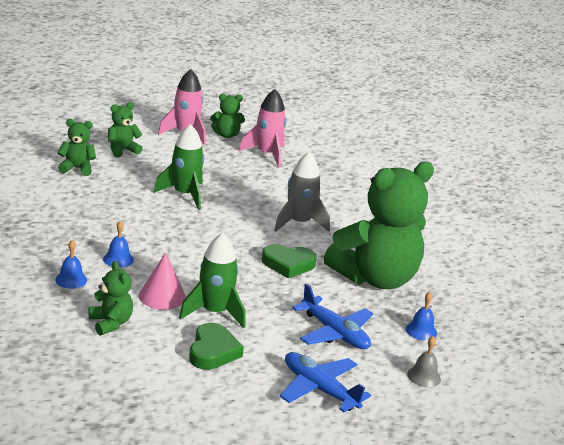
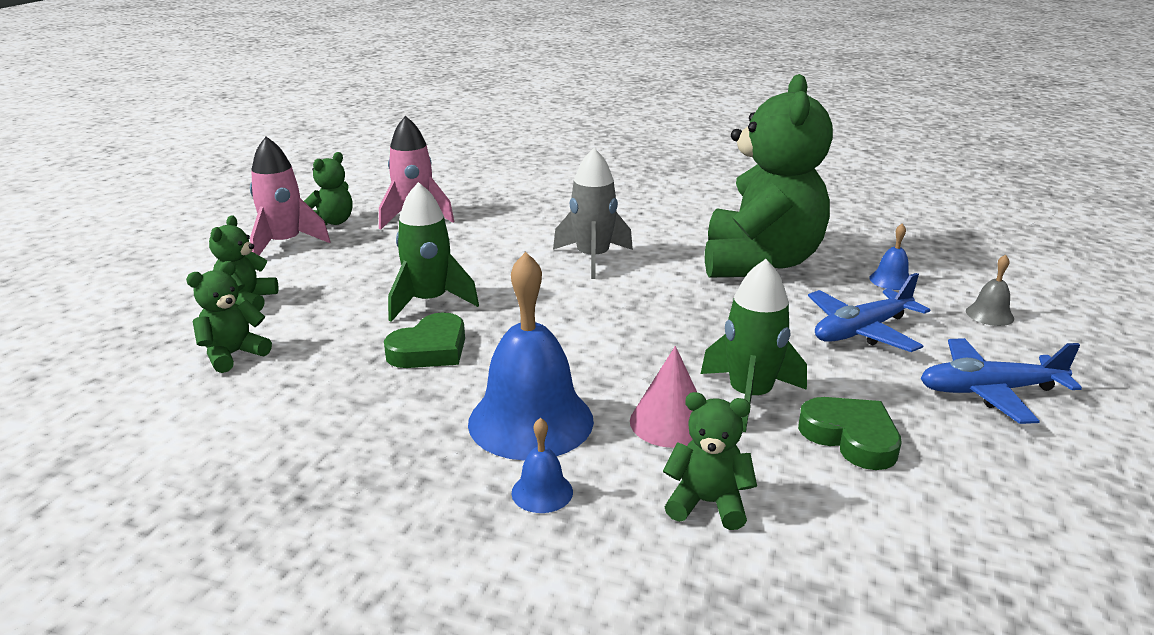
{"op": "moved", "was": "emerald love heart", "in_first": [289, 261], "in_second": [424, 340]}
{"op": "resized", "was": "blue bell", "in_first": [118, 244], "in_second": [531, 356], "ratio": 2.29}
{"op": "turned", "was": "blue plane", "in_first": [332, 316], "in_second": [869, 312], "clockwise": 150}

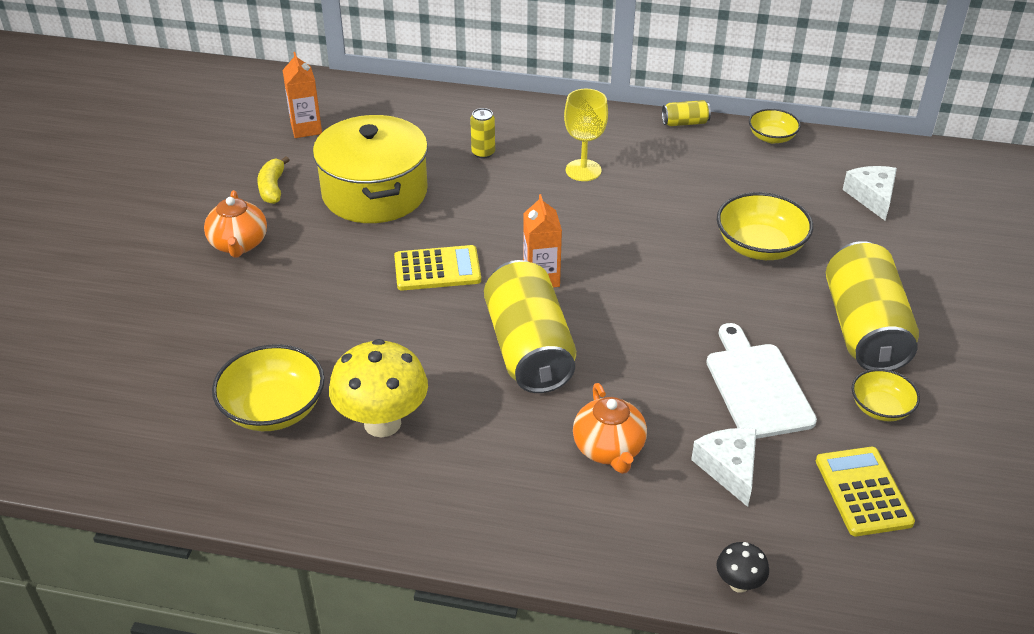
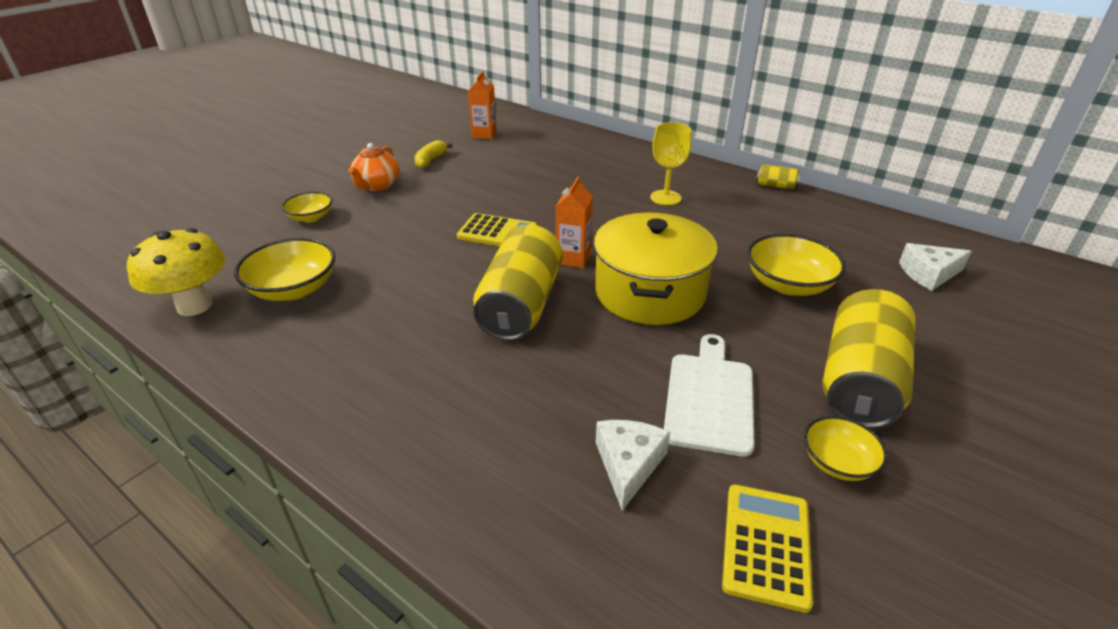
{"op": "moved", "was": "yellow fungus", "in_first": [378, 388], "in_second": [176, 272]}
{"op": "moved", "was": "yellow bowl", "in_first": [775, 126], "in_second": [307, 207]}
{"op": "moved", "was": "yellow stockpot", "in_first": [370, 169], "in_second": [656, 268]}
{"op": "turned", "was": "white cheese wedge", "in_first": [869, 193], "in_second": [935, 267], "clockwise": -120}
{"op": "removed", "was": "yellow tin", "in_first": [482, 133]}
{"op": "removed", "was": "orange-coloured teapot", "in_first": [610, 428]}
{"op": "removed", "was": "ebony fungus", "in_first": [742, 567]}

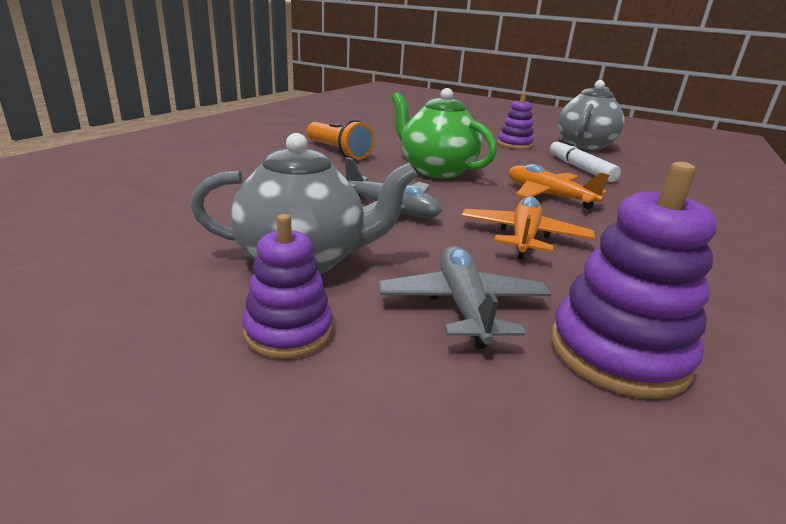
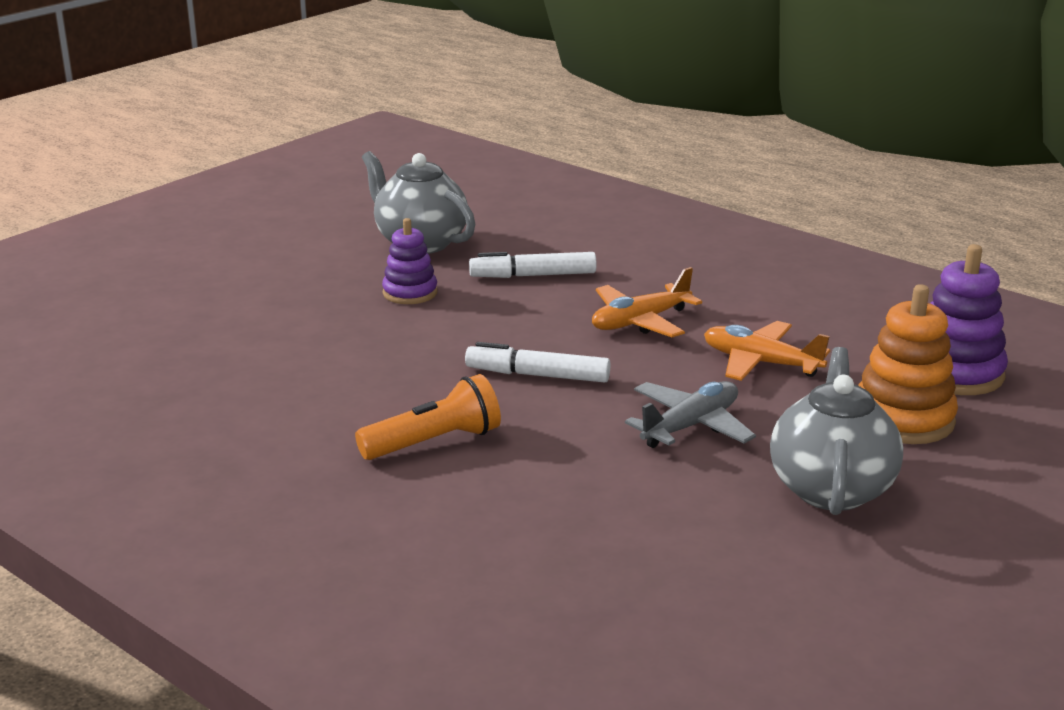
{"op": "replaced", "was": "emerald teapot", "now": "white marker", "in_first": [444, 133], "in_second": [537, 362]}
{"op": "replaced", "was": "gray plane", "now": "orange-coloured stacking rings", "in_first": [465, 297], "in_second": [908, 364]}
{"op": "removed", "was": "royal purple stacking rings", "in_first": [287, 286]}

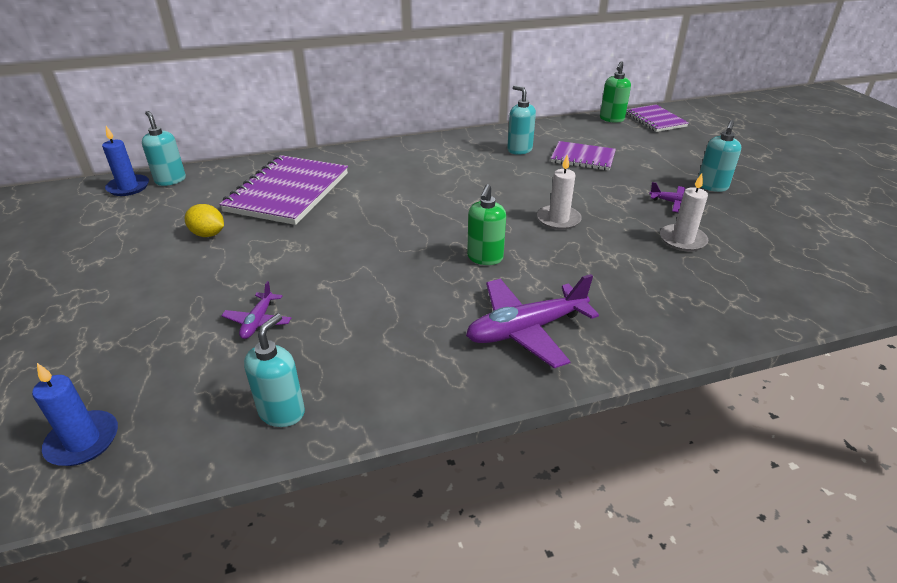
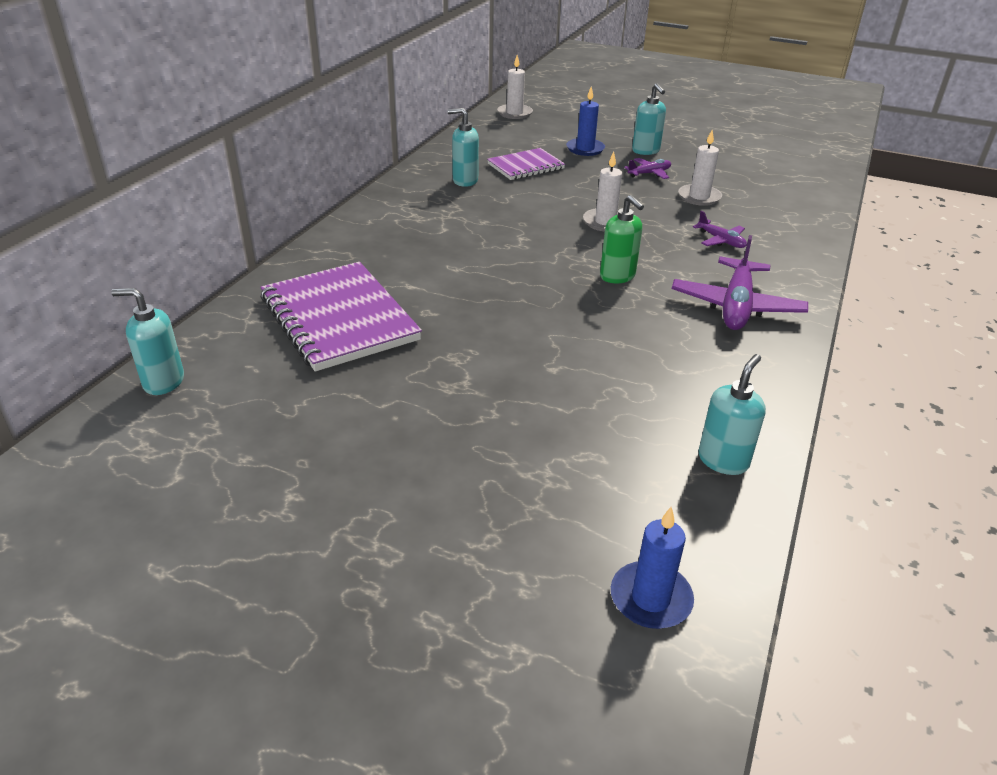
{"op": "replaced", "was": "royal purple notebook", "now": "white candle", "in_first": [657, 118], "in_second": [515, 87]}
{"op": "moved", "was": "blue candle", "in_first": [125, 161], "in_second": [585, 121]}
{"op": "moved", "was": "royal purple plane", "in_first": [256, 310], "in_second": [720, 229]}
{"op": "turned", "was": "aqua soap pump", "in_first": [274, 370], "in_second": [732, 414], "clockwise": 60}
{"op": "removed", "was": "yellow citrus fruit", "in_first": [204, 220]}
{"op": "removed", "was": "emerald soap pump", "in_first": [615, 92]}

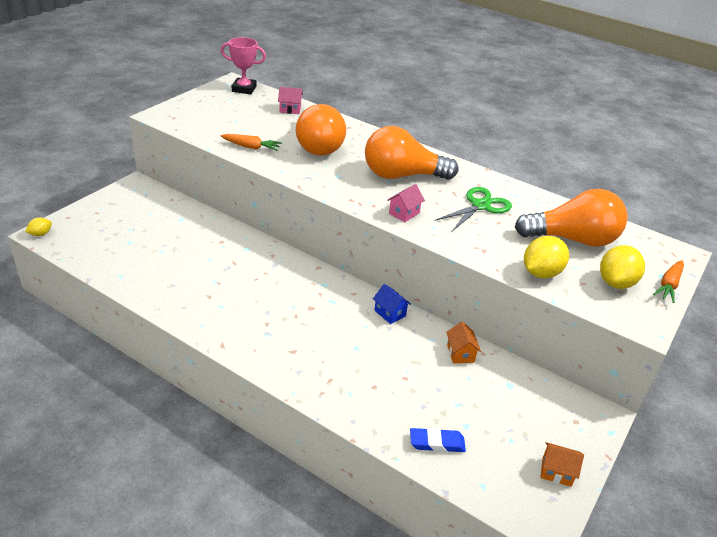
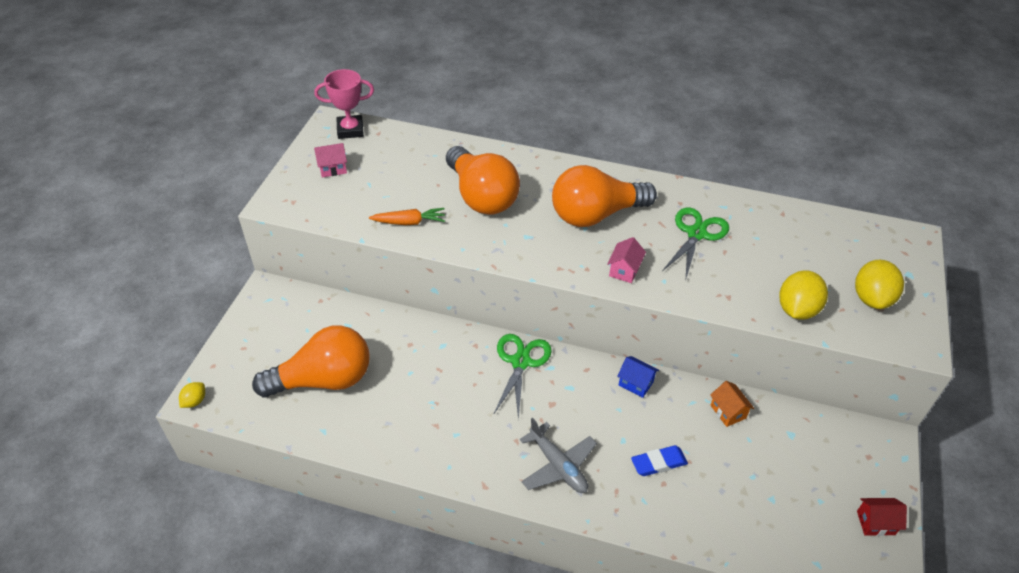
{"op": "moved", "was": "orange-coloured lightbulb", "in_first": [571, 218], "in_second": [311, 361]}
{"op": "moved", "was": "pink cottage", "in_first": [290, 100], "in_second": [330, 160]}
{"op": "added", "now": "emerald shears", "in_second": [522, 377]}
{"op": "added", "now": "gray plane", "in_second": [558, 455]}
{"op": "moved", "was": "blue eraser", "in_first": [438, 440], "in_second": [659, 460]}
{"op": "recoloured", "was": "orange-coloured cottage", "now": "red cottage", "in_first": [562, 464], "in_second": [882, 517]}
{"op": "removed", "was": "orange-coloured root vegetable", "in_first": [668, 281]}

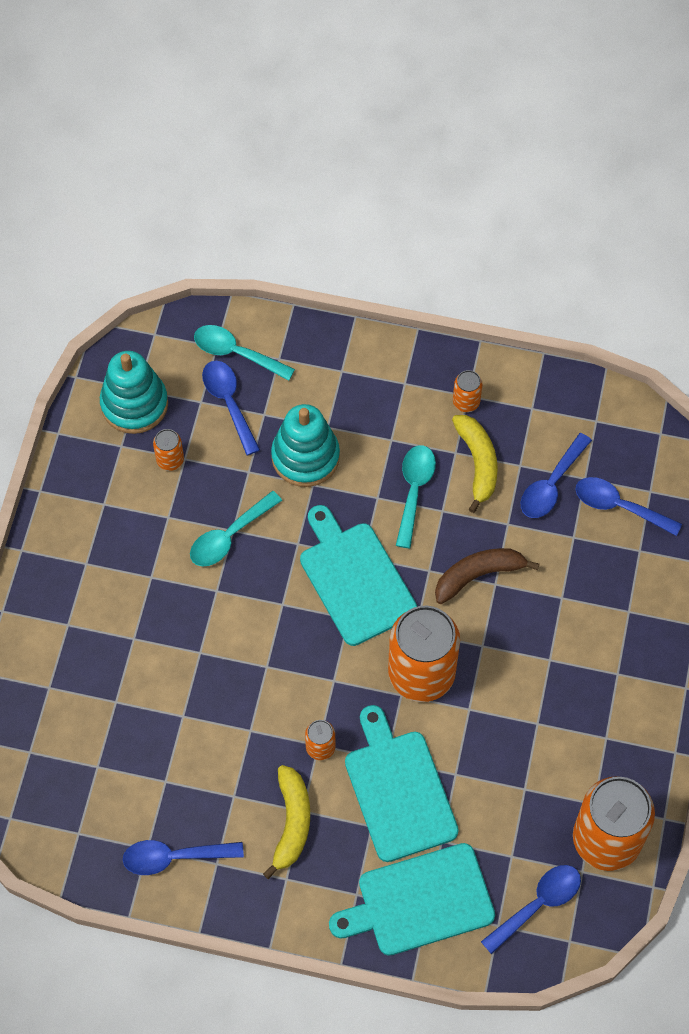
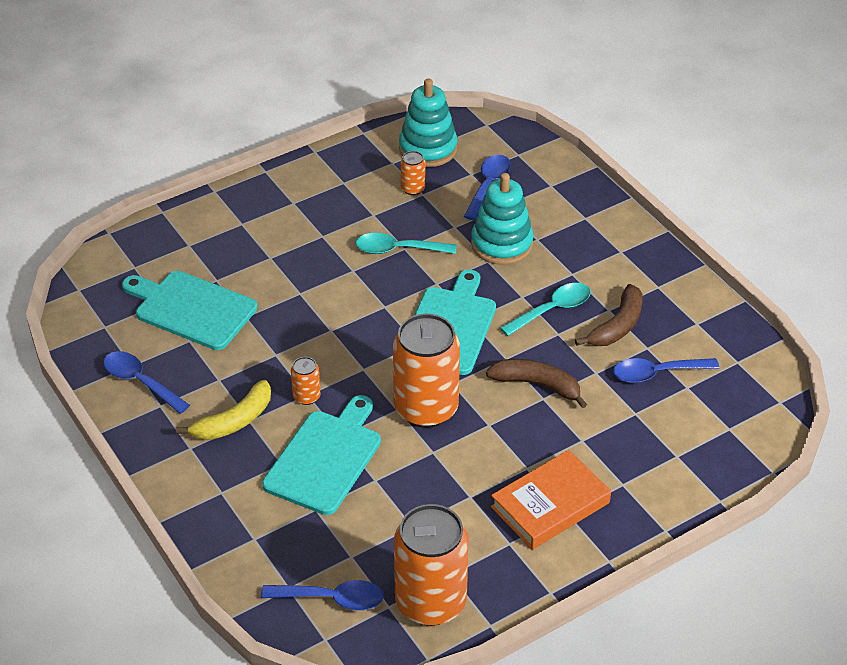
{"op": "moved", "was": "aqua chopping board", "in_first": [412, 899], "in_second": [190, 310]}
{"op": "added", "now": "orange-coloured book", "in_second": [551, 500]}
{"op": "recoloured", "was": "yellow banana fruit", "now": "russet banana fruit", "in_first": [475, 464], "in_second": [609, 315]}
{"op": "removed", "was": "aqua tablespoon", "in_first": [244, 353]}
{"op": "removed", "was": "orange-coloured tin", "in_first": [467, 391]}
{"op": "removed", "was": "blue tablespoon", "in_first": [628, 506]}

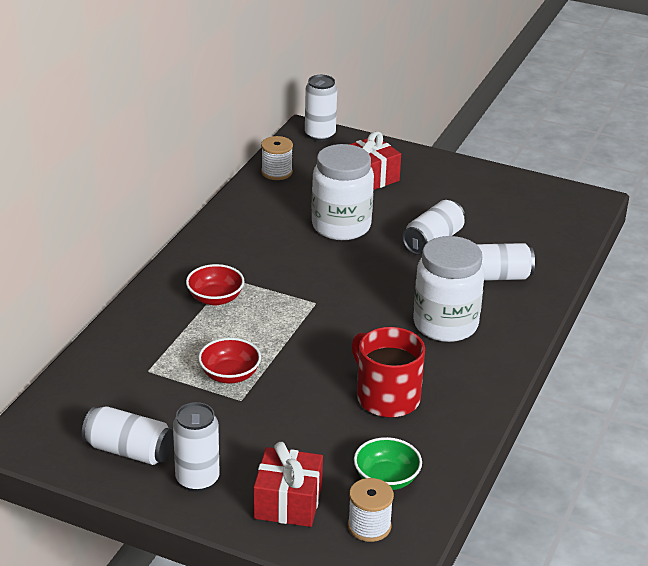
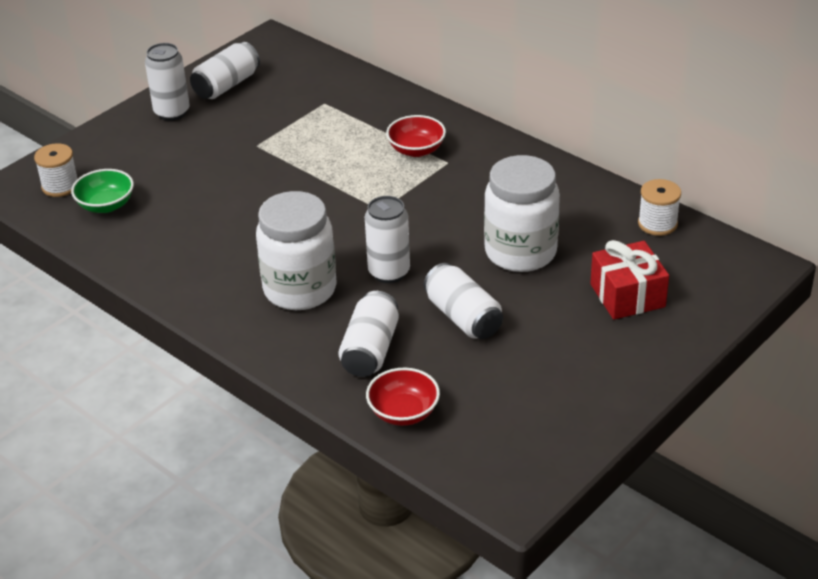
{"op": "moved", "was": "white tin", "in_first": [321, 108], "in_second": [387, 239]}
{"op": "moved", "was": "red bowl", "in_first": [229, 361], "in_second": [403, 396]}
{"op": "removed", "was": "red wrapped gift", "in_first": [288, 484]}
{"op": "removed", "was": "red tea mug", "in_first": [388, 372]}

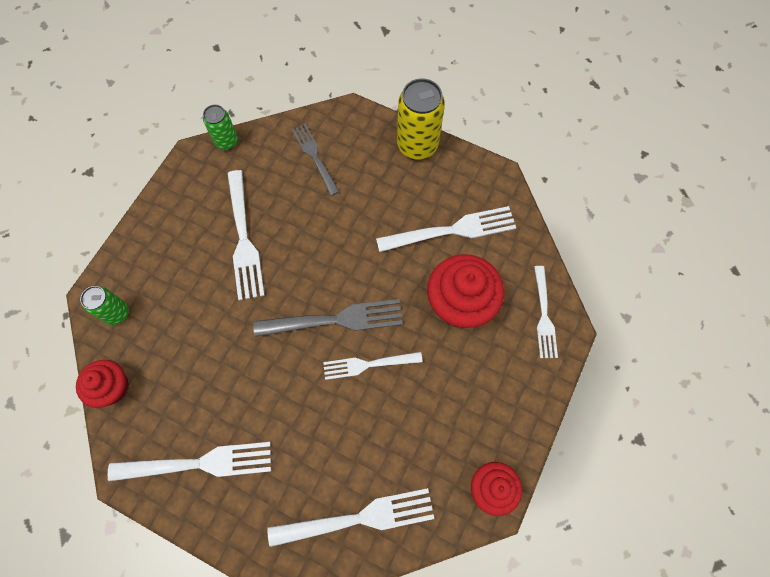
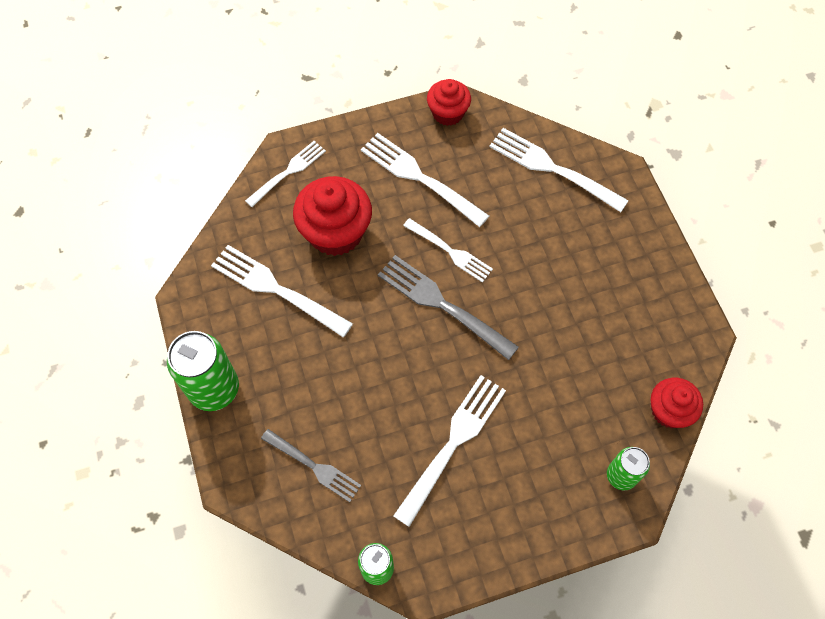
{"op": "recoloured", "was": "yellow tin", "now": "emerald tin", "in_first": [421, 119], "in_second": [203, 371]}
{"op": "turned", "was": "gray table fork", "in_first": [315, 160], "in_second": [311, 465], "clockwise": -75}
{"op": "moved", "was": "white table fork", "in_first": [189, 462], "in_second": [425, 180]}

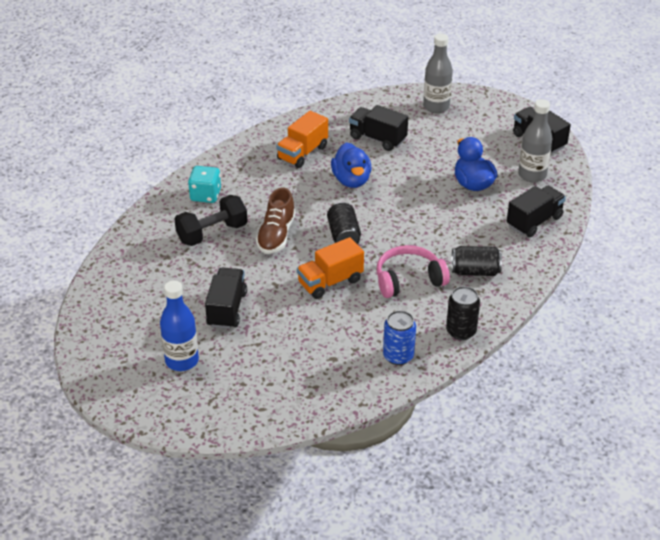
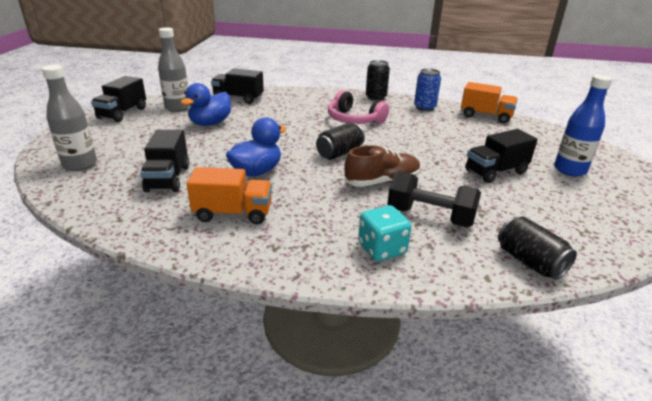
{"op": "moved", "was": "orange-coloured toy truck", "in_first": [330, 268], "in_second": [489, 102]}
{"op": "moved", "was": "ebony tin", "in_first": [476, 261], "in_second": [537, 248]}

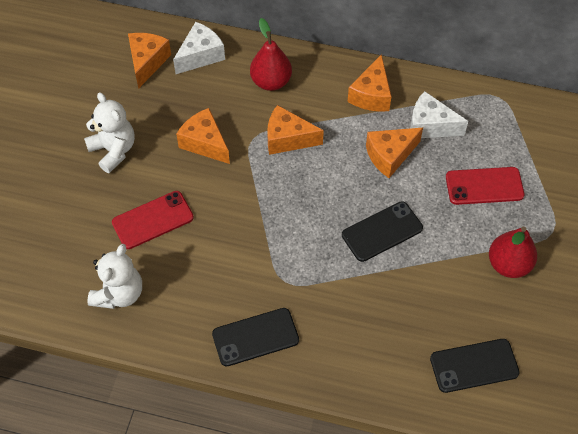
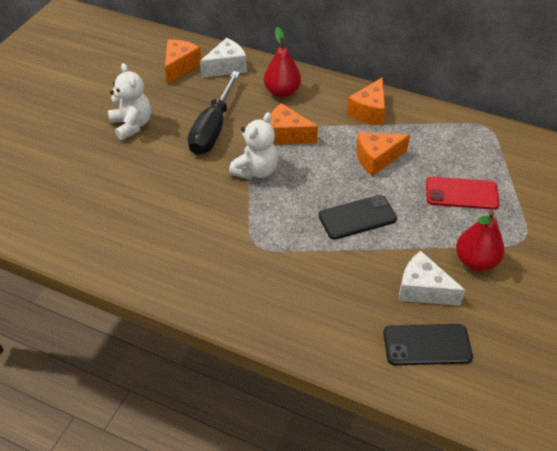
{"op": "replaced", "was": "orange-coloured cheese wedge", "now": "ebony hand screwdriver", "in_first": [203, 136], "in_second": [214, 113]}
{"op": "moved", "was": "white stuffed bear", "in_first": [114, 276], "in_second": [253, 145]}
{"op": "moved", "was": "white cheese wedge", "in_first": [439, 114], "in_second": [431, 278]}
{"op": "removed", "was": "red smartphone", "in_first": [153, 220]}
{"op": "removed", "was": "ebony smartphone", "in_first": [255, 337]}

